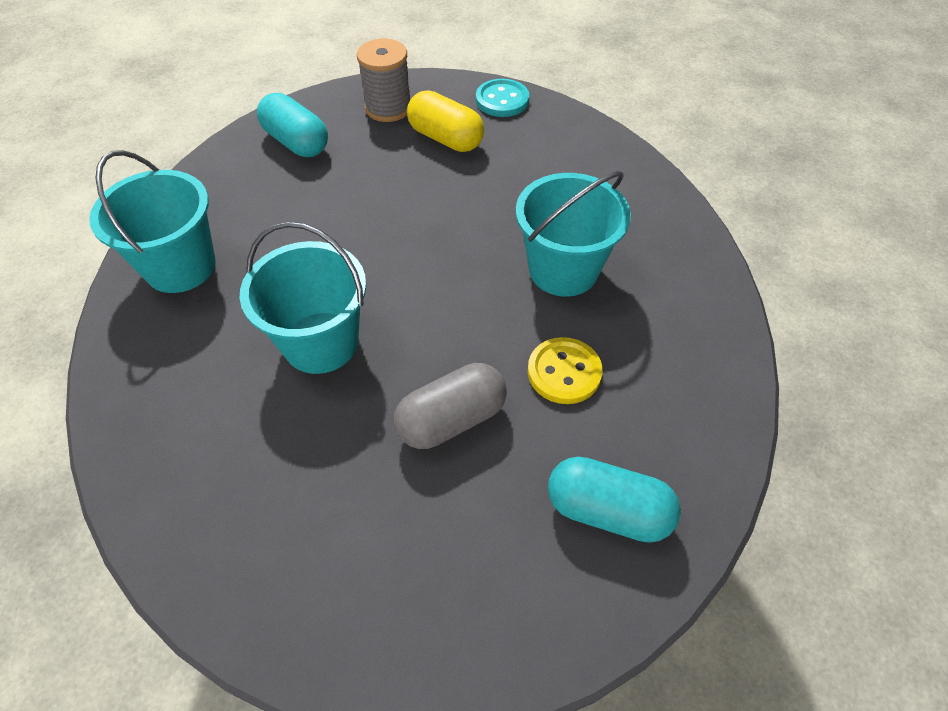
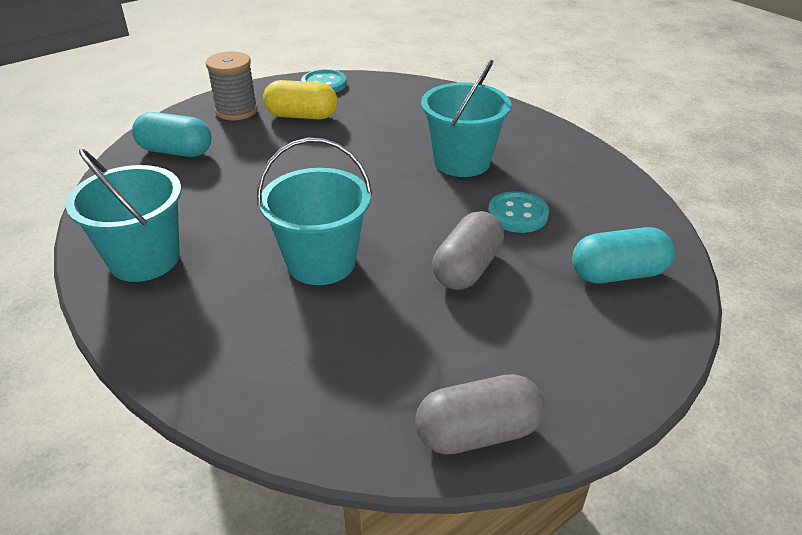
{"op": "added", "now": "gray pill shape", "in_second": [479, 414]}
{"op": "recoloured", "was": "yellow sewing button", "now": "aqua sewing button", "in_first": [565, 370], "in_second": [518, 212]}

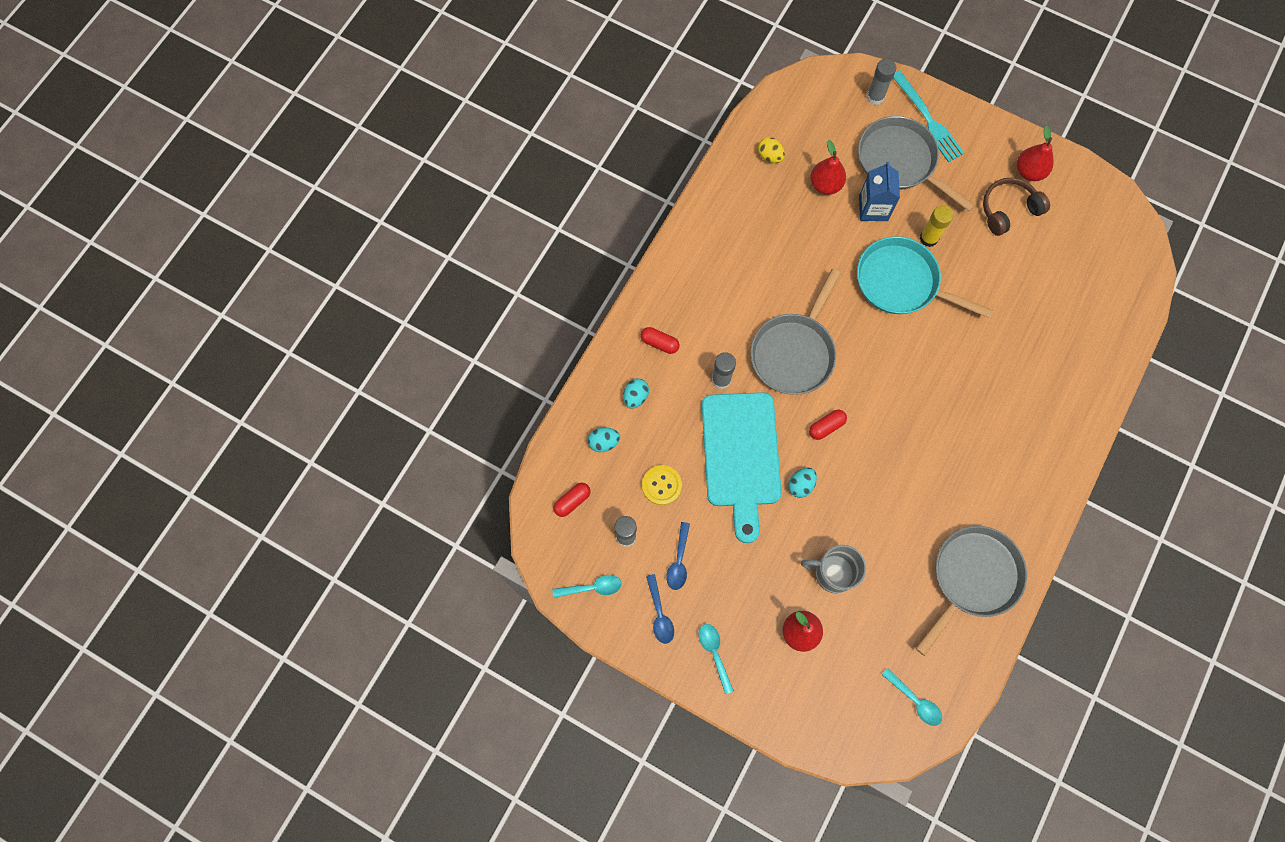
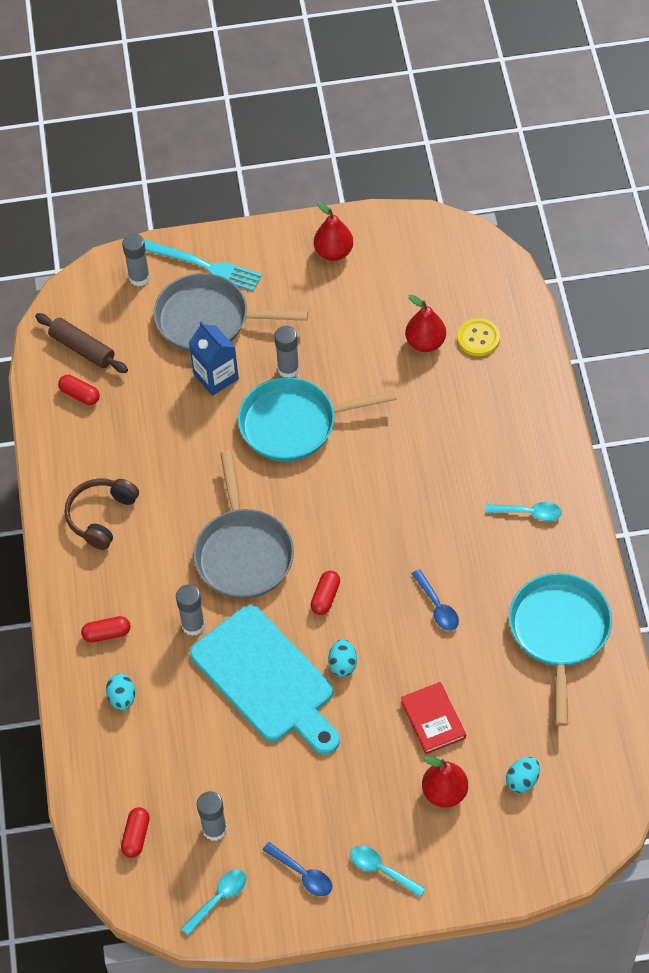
{"op": "added", "now": "russet rolling pin", "in_second": [81, 343]}
{"op": "replaced", "was": "yellow egg", "now": "red pill shape", "in_first": [771, 150], "in_second": [79, 390]}
{"op": "moved", "was": "russet headphones", "in_first": [1016, 207], "in_second": [102, 514]}
{"op": "recoloured", "was": "yellow glue", "now": "gray glue", "in_first": [936, 226], "in_second": [286, 351]}
{"op": "replaced", "was": "gray tea mug", "now": "red book", "in_first": [833, 569], "in_second": [433, 718]}
{"op": "moved", "was": "red toy pear", "in_first": [828, 167], "in_second": [425, 323]}
{"op": "moved", "was": "blue tablespoon", "in_first": [678, 556], "in_second": [435, 600]}
{"op": "moved", "was": "yellow sewing button", "in_first": [662, 485], "in_second": [478, 337]}
{"op": "moved", "was": "aqua tablespoon", "in_first": [912, 697], "in_second": [523, 511]}
{"op": "moved", "was": "aqua egg", "in_first": [604, 439], "in_second": [523, 775]}
{"op": "recoloured", "was": "gray frying pan", "now": "aqua frying pan", "in_first": [971, 591], "in_second": [560, 649]}

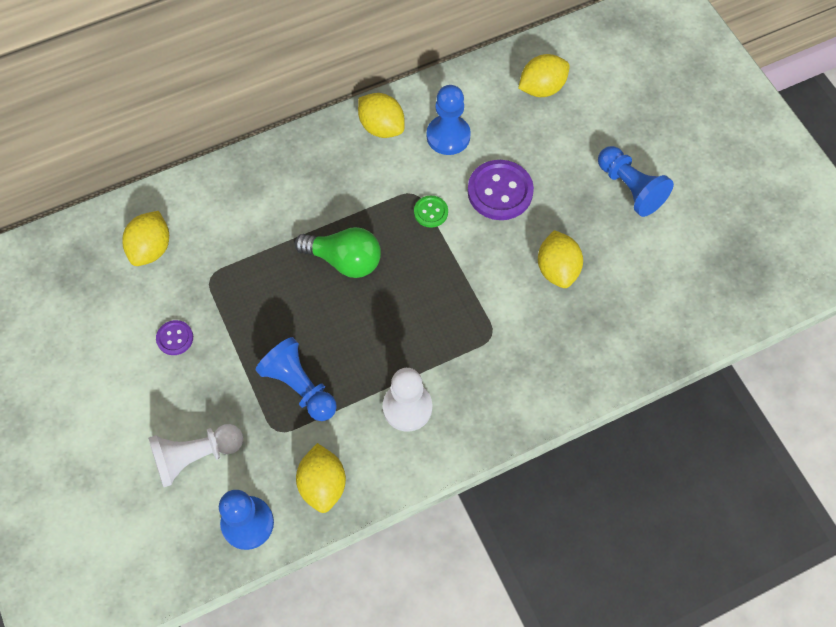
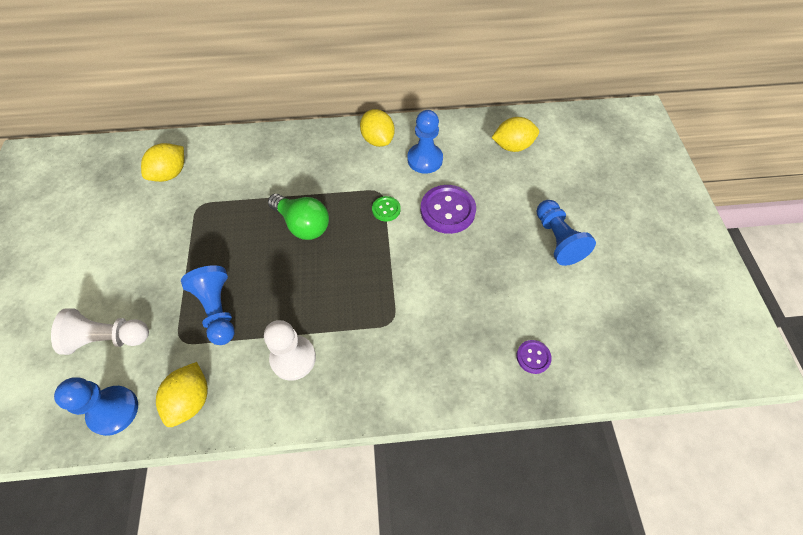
{"op": "moved", "was": "royal purple sewing button", "in_first": [174, 337], "in_second": [534, 357]}
{"op": "removed", "was": "yellow citrus fruit", "in_first": [560, 259]}

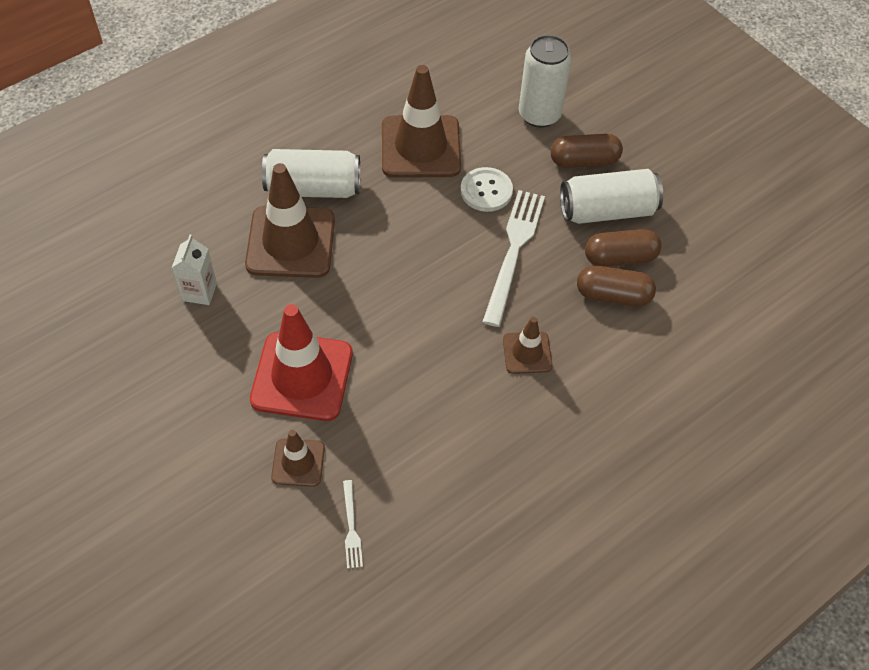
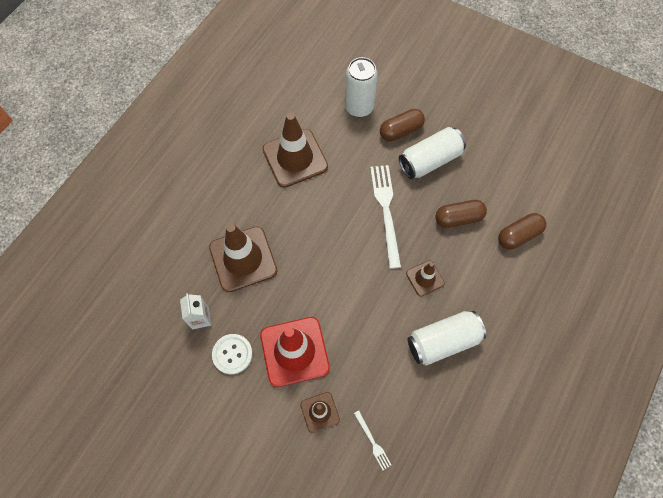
{"op": "moved", "was": "white sewing button", "in_first": [486, 189], "in_second": [232, 354]}
{"op": "moved", "was": "white tin", "in_first": [311, 173], "in_second": [447, 338]}
{"op": "moved", "was": "russet pill shape", "in_first": [623, 248], "in_second": [522, 231]}

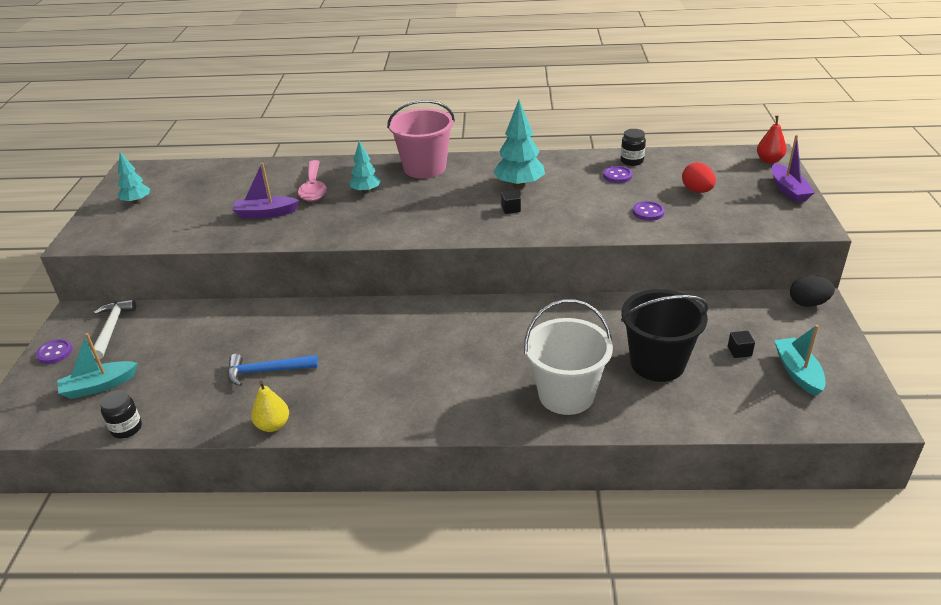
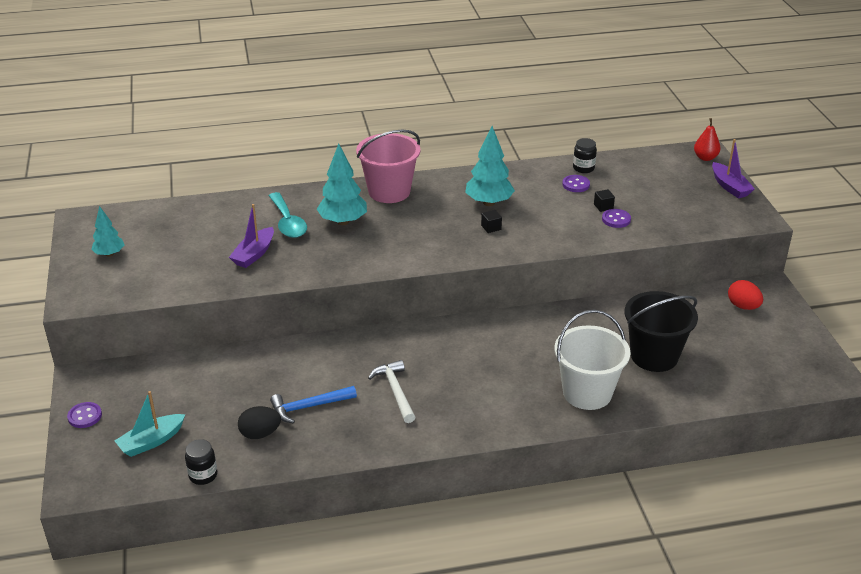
{"op": "turned", "was": "royal purple toy boat", "in_first": [266, 191], "in_second": [251, 236], "clockwise": -45}
{"op": "moved", "was": "ebony egg", "in_first": [812, 291], "in_second": [259, 422]}
{"op": "recoloured", "was": "pink tablespoon", "now": "aqua tablespoon", "in_first": [312, 180], "in_second": [288, 215]}
{"op": "resized", "was": "aqua tree", "in_first": [365, 167], "in_second": [342, 184], "ratio": 1.62}
{"op": "moved", "was": "white carpenter's hammer", "in_first": [113, 329], "in_second": [392, 391]}
{"op": "moved", "was": "ebony solid cube", "in_first": [741, 344], "in_second": [604, 200]}
{"op": "moved", "was": "red egg", "in_first": [699, 177], "in_second": [745, 295]}
{"op": "removed", "was": "yellow toy pear", "in_first": [270, 406]}
{"op": "removed", "was": "aqua toy boat", "in_first": [800, 360]}

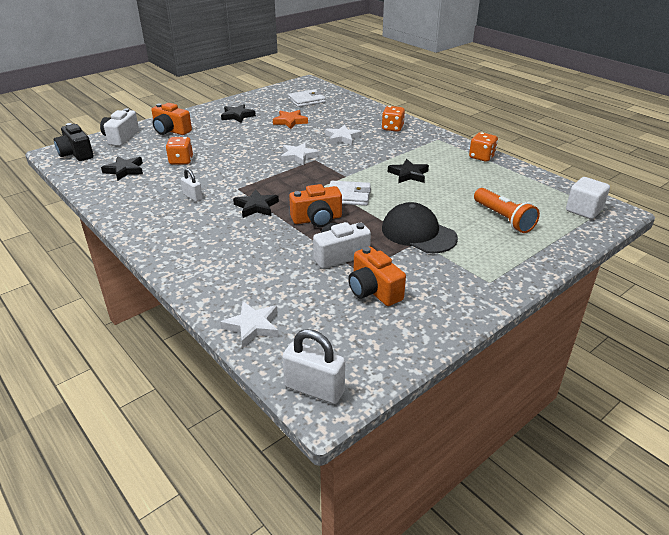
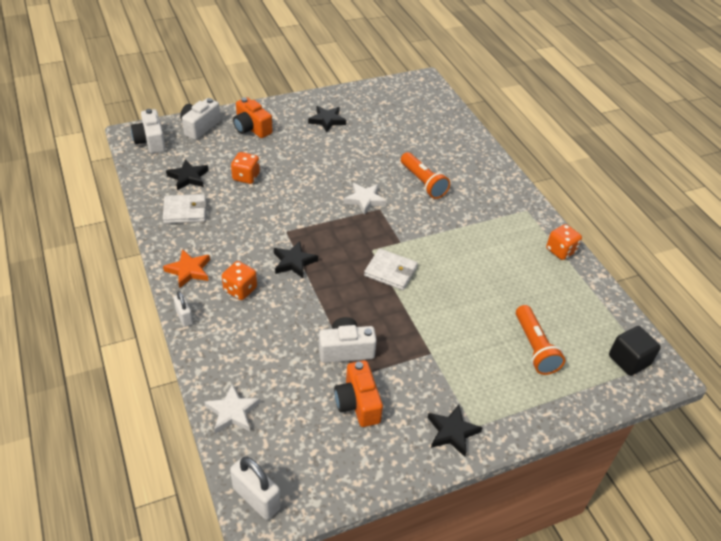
{"op": "recoloured", "was": "ebony camera", "now": "white camera", "in_first": [74, 142], "in_second": [148, 131]}
{"op": "moved", "was": "white billfold", "in_first": [307, 98], "in_second": [184, 209]}
{"op": "moved", "was": "orange-coloured five-pointed star", "in_first": [290, 119], "in_second": [186, 268]}
{"op": "moved", "was": "white lock", "in_first": [192, 185], "in_second": [183, 309]}
{"op": "moved", "was": "orange-coloured die", "in_first": [393, 119], "in_second": [239, 280]}
{"op": "replaced", "was": "white five-pointed star", "now": "orange-coloured torch", "in_first": [343, 135], "in_second": [425, 175]}
{"op": "moved", "was": "ebony five-pointed star", "in_first": [408, 171], "in_second": [455, 431]}
{"op": "recoloured", "was": "white solid cube", "now": "ebony solid cube", "in_first": [588, 198], "in_second": [635, 351]}
{"op": "removed", "was": "orange-coloured camera", "in_first": [315, 205]}
{"op": "removed", "was": "ebony cap", "in_first": [420, 227]}

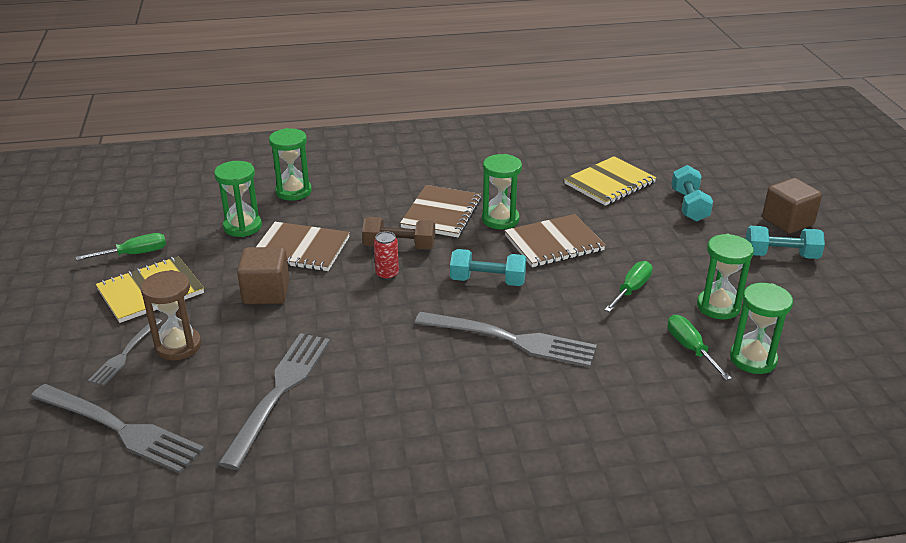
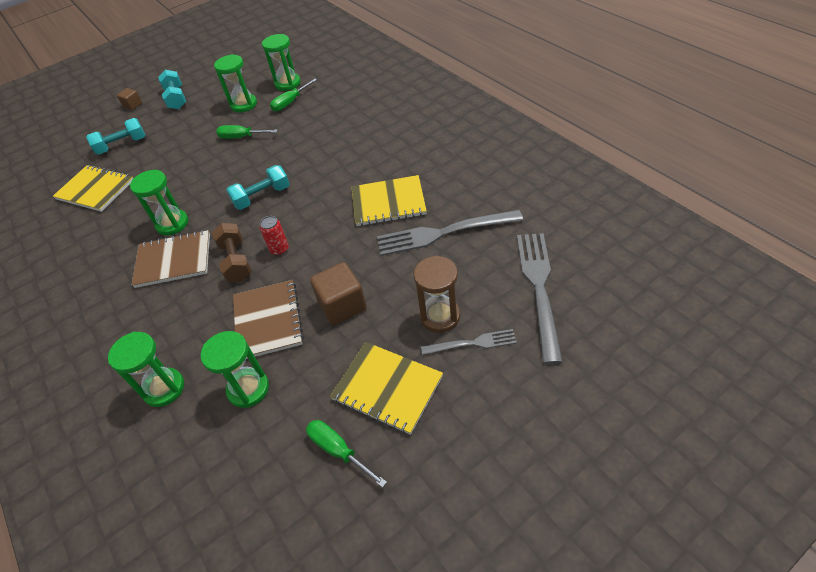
{"op": "resized", "was": "russet solid cube", "in_first": [792, 206], "in_second": [129, 99], "ratio": 0.55}
{"op": "turned", "was": "aqua hand weight", "in_first": [488, 267], "in_second": [258, 187], "clockwise": 75}
{"op": "added", "now": "yellow notebook", "in_second": [389, 200]}
{"op": "removed", "was": "gray table fork", "in_first": [506, 339]}
{"op": "removed", "was": "russet notebook", "in_first": [555, 240]}

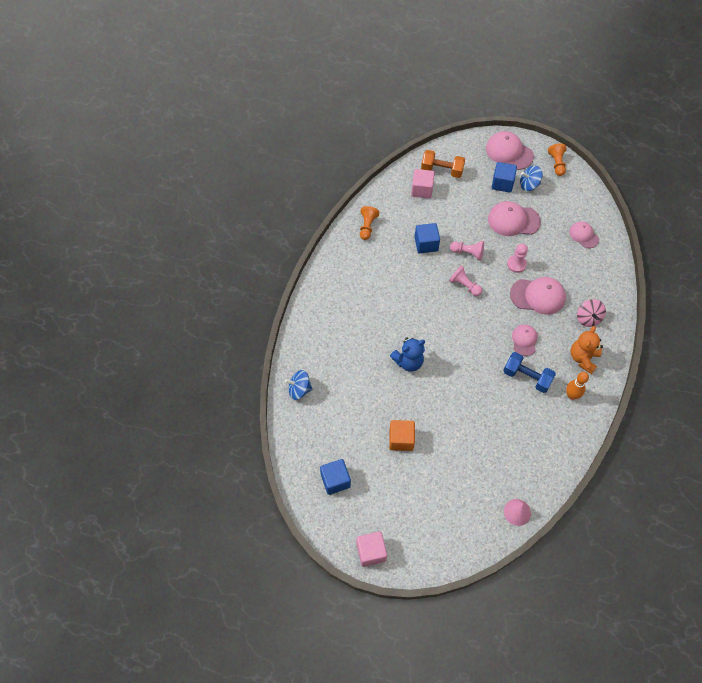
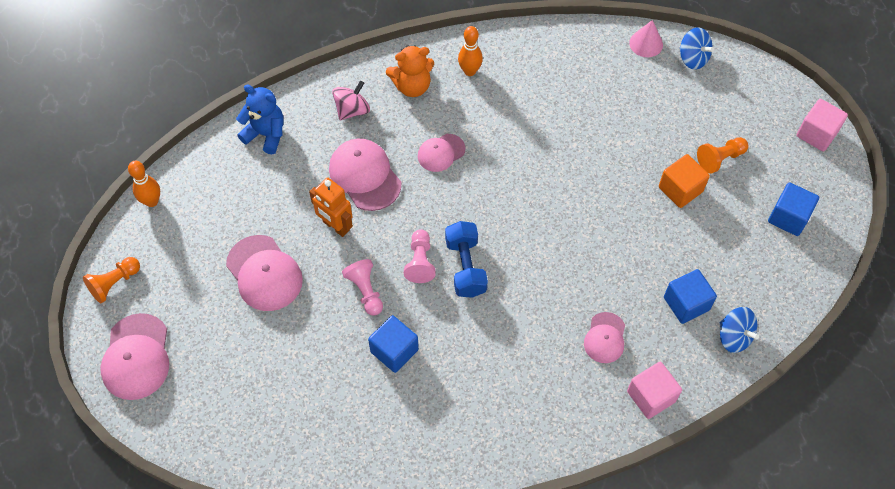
{"op": "added", "now": "orange-coloured skittle", "in_second": [144, 184]}
{"op": "moved", "was": "blue stuffed bear", "in_first": [407, 354], "in_second": [260, 119]}
{"op": "replaced", "was": "pink chess pawn", "now": "orange-coloured robot figure", "in_first": [517, 258], "in_second": [331, 207]}
{"op": "moved", "was": "blue hand weight", "in_first": [529, 372], "in_second": [466, 259]}
{"op": "moved", "was": "pink cap", "in_first": [584, 234], "in_second": [604, 337]}
{"op": "moved", "was": "pink solid cube", "in_first": [423, 184], "in_second": [654, 390]}
{"op": "moved", "was": "blue solid cube", "in_first": [504, 177], "in_second": [690, 296]}
{"op": "moved", "was": "blue whirligig", "in_first": [531, 178], "in_second": [697, 48]}
{"op": "moved", "was": "orange-coloured chess pawn", "in_first": [369, 223], "in_second": [722, 155]}
{"op": "removed", "was": "orange-coloured hand weight", "in_first": [443, 164]}

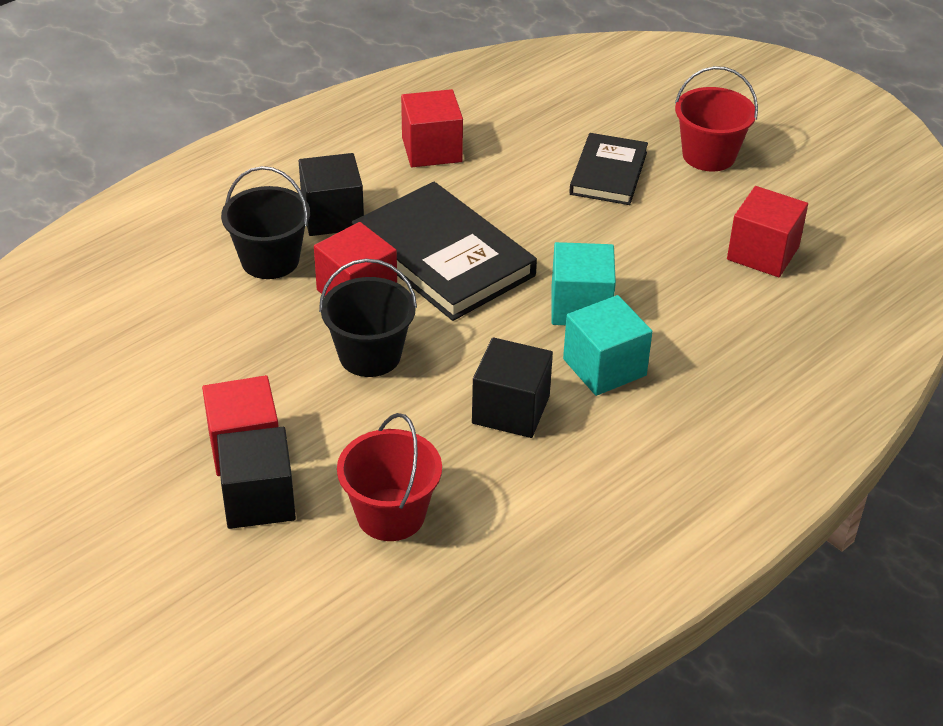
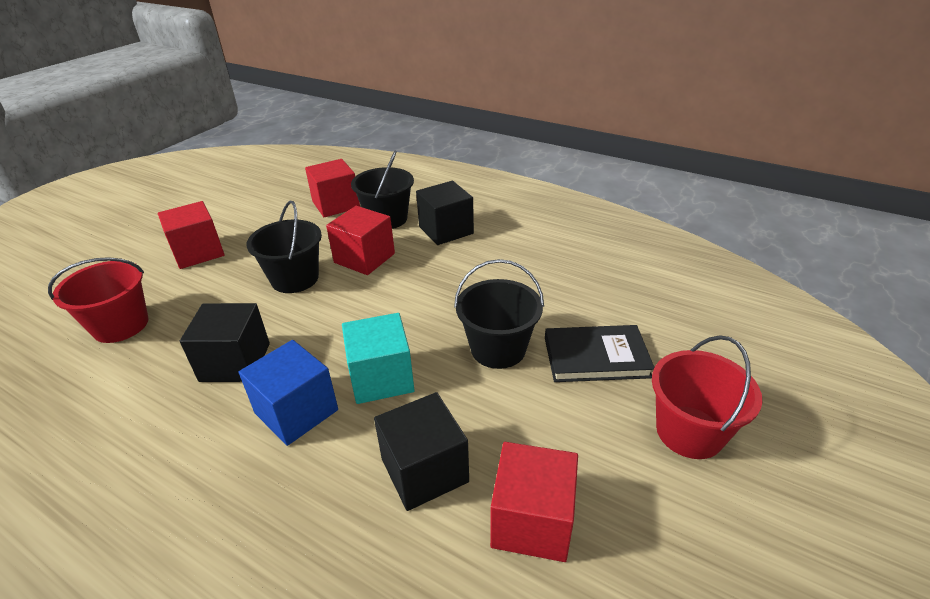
{"op": "recoloured", "was": "aqua solid cube", "now": "blue solid cube", "in_first": [608, 345], "in_second": [288, 393]}
{"op": "moved", "was": "red solid cube", "in_first": [432, 128], "in_second": [332, 188]}
{"op": "moved", "was": "ebony solid cube", "in_first": [256, 478], "in_second": [421, 451]}
{"op": "added", "now": "ebony sand bucket", "in_second": [499, 314]}
{"op": "removed", "was": "ebony book", "in_first": [444, 251]}

